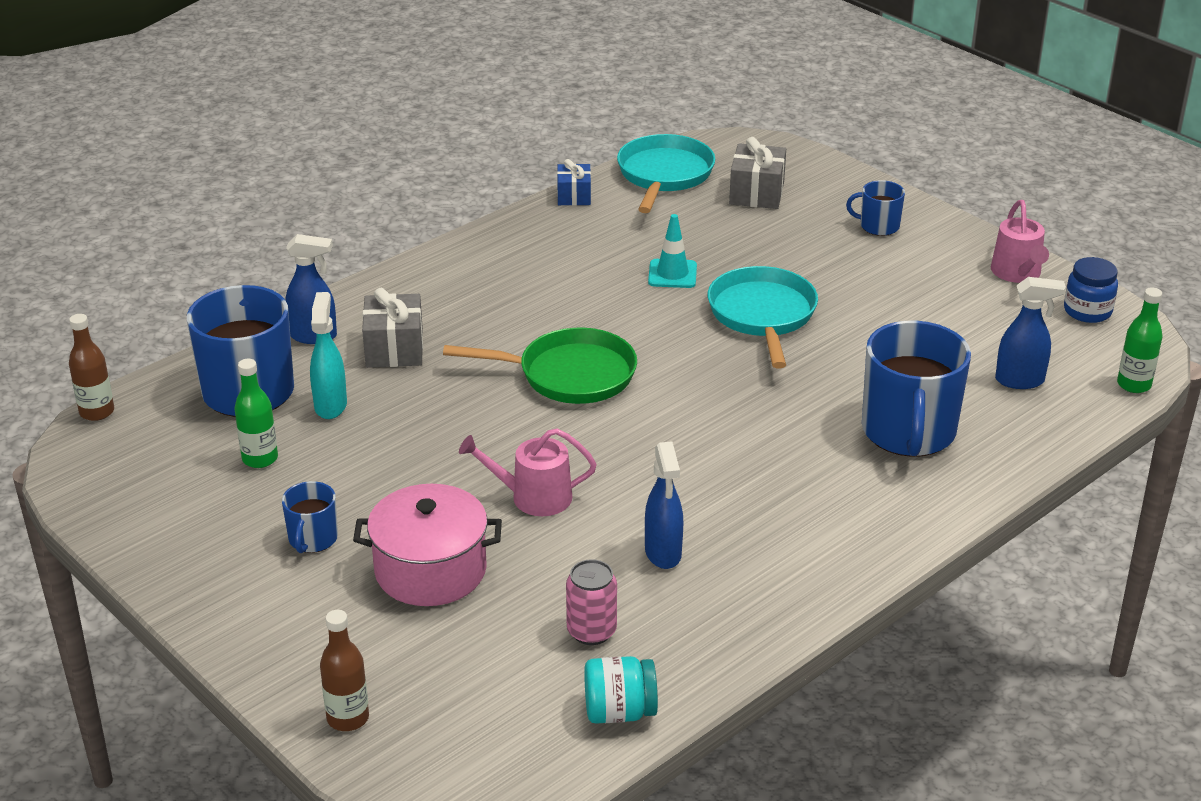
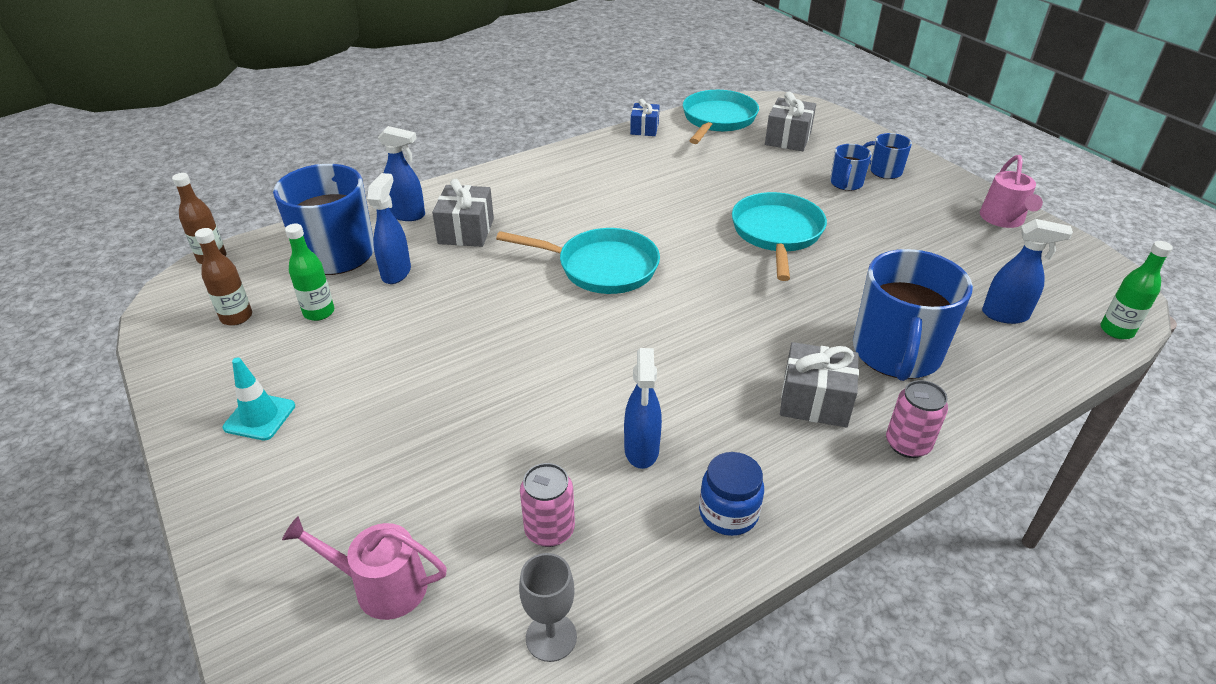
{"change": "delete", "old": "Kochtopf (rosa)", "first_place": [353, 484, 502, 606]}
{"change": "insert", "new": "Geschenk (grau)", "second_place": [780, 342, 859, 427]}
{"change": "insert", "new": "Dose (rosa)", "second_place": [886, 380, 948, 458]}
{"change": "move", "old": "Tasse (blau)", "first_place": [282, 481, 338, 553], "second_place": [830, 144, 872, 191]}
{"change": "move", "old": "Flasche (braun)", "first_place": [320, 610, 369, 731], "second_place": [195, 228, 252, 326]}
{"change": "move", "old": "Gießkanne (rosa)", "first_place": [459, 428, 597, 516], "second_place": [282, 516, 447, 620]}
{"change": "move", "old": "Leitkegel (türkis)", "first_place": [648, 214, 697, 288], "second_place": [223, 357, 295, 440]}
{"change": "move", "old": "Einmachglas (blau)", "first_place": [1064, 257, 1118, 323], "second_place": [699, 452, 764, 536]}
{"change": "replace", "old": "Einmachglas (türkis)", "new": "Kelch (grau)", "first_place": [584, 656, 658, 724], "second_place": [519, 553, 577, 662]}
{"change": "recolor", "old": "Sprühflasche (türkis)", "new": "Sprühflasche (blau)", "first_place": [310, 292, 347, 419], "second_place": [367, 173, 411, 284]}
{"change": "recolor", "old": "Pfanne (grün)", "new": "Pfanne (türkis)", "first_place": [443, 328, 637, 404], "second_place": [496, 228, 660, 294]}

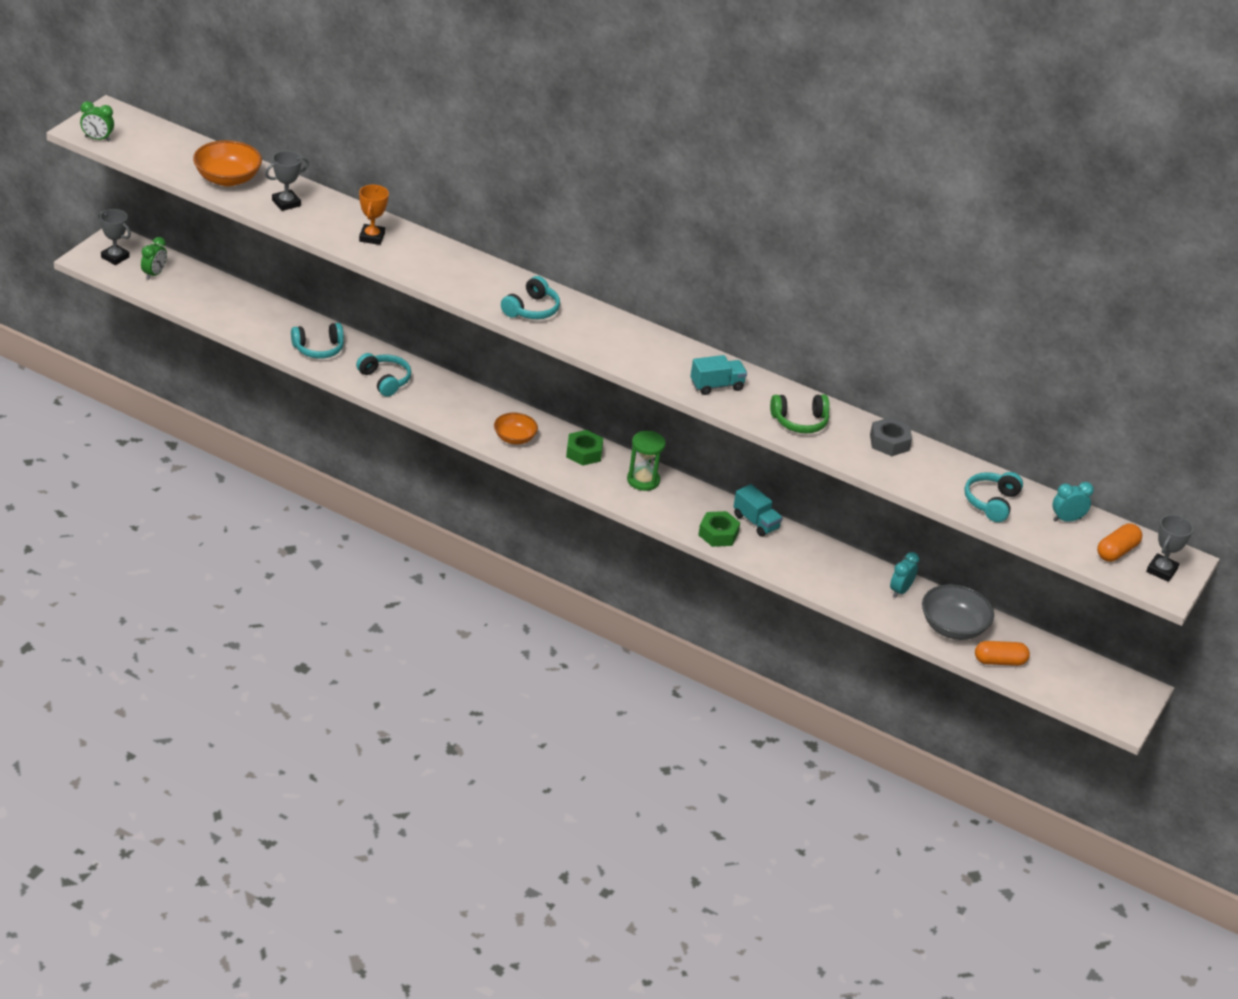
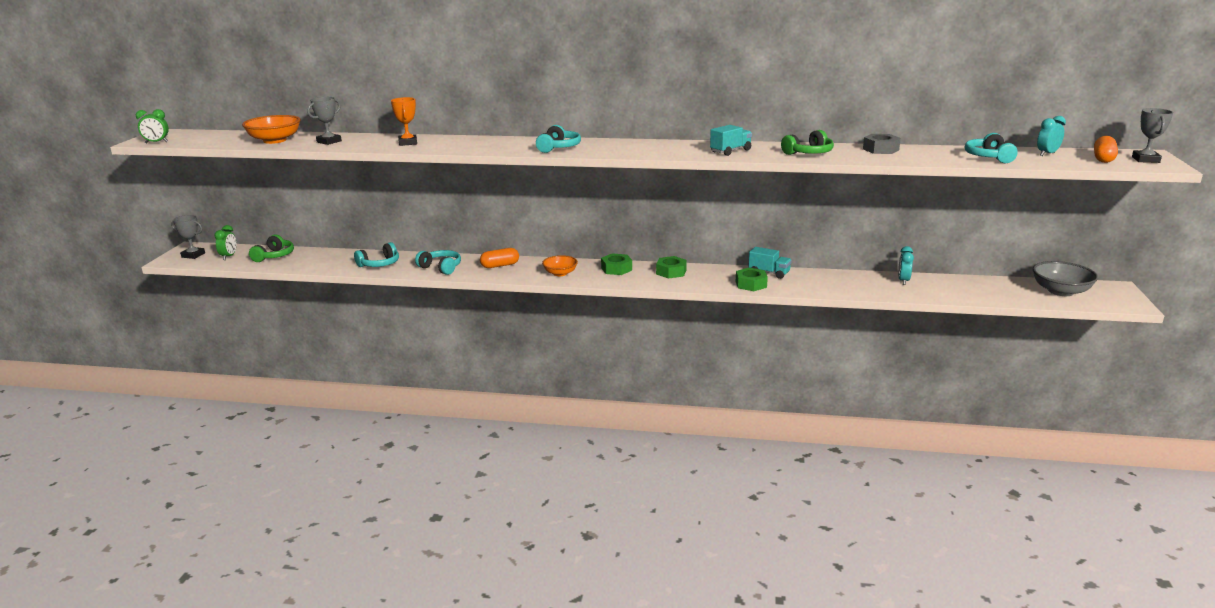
{"change": "insert", "new": "Kopfhörer (grün)", "second_place": [249, 235, 294, 262]}
{"change": "move", "old": "Schüssel (grau)", "first_place": [922, 584, 994, 640], "second_place": [1033, 261, 1098, 296]}
{"change": "move", "old": "Kapsel (orange)", "first_place": [975, 641, 1030, 666], "second_place": [480, 248, 519, 268]}
{"change": "replace", "old": "Sanduhr (grün)", "new": "Sechskantmutter (grün)", "first_place": [627, 431, 666, 491], "second_place": [656, 256, 687, 279]}

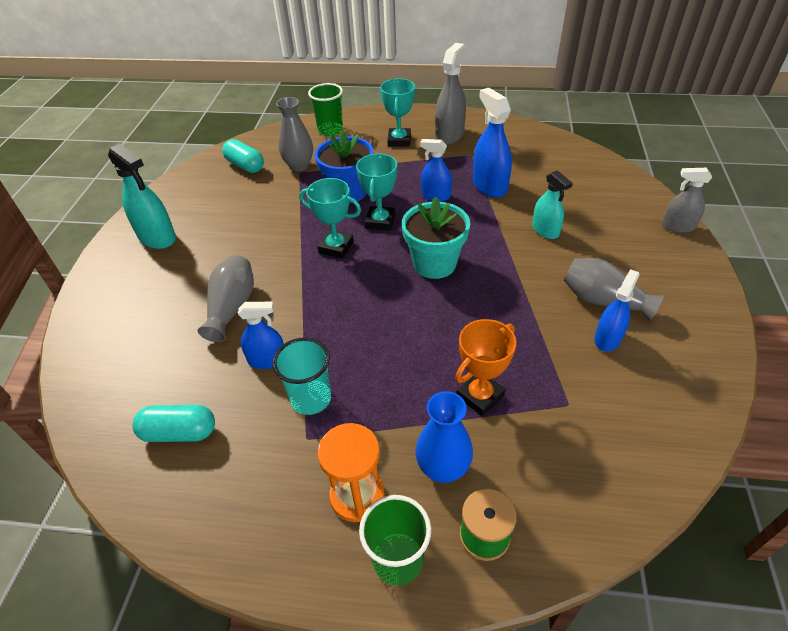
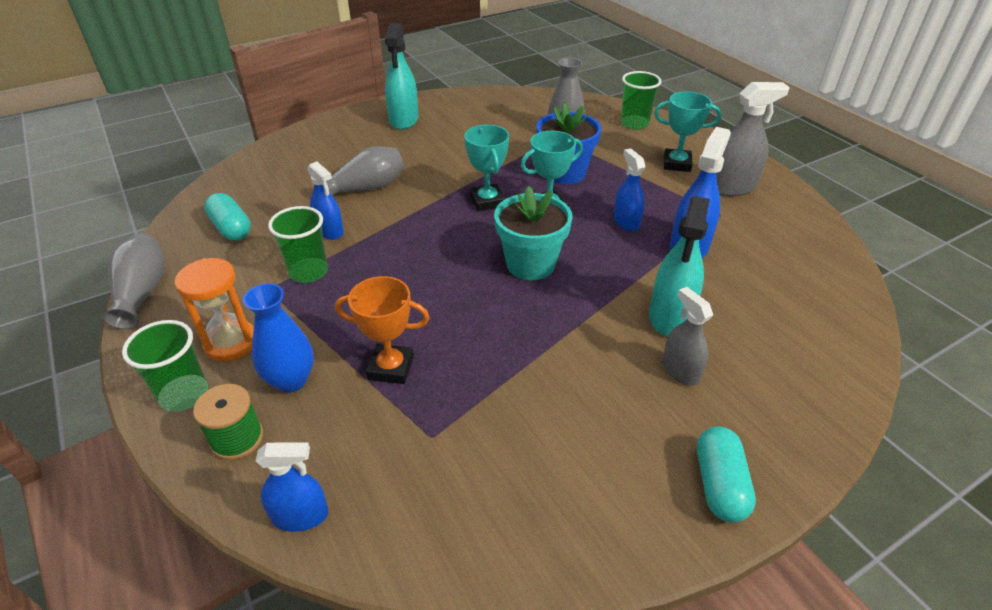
{"change": "move", "old": "Kapsel (türkis)", "first_place": [222, 139, 264, 173], "second_place": [697, 426, 756, 522]}
{"change": "move", "old": "Vase (grau)", "first_place": [564, 258, 664, 321], "second_place": [102, 234, 165, 329]}
{"change": "move", "old": "Sprühflasche (blau)", "first_place": [594, 269, 640, 351], "second_place": [256, 443, 328, 532]}
{"change": "move", "old": "Sprühflasche (grau)", "first_place": [662, 168, 712, 233], "second_place": [662, 287, 713, 386]}
{"change": "recolor", "old": "Becher (türkis)", "new": "Becher (grün)", "first_place": [272, 337, 331, 415], "second_place": [268, 206, 328, 283]}
{"change": "rotate", "old": "Pokal (türkis)", "first_place": [380, 78, 415, 147], "second_place": [654, 91, 722, 172], "degrees": 45}
{"change": "resize", "old": "Sprühflasche (türkis)", "first_place": [532, 170, 573, 239], "second_place": [649, 196, 710, 336], "factor": 1.55}

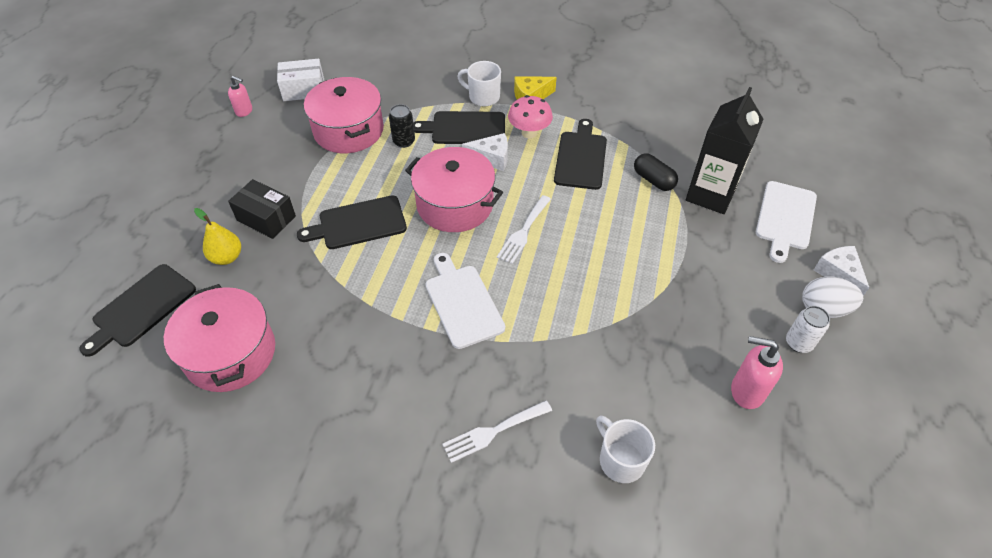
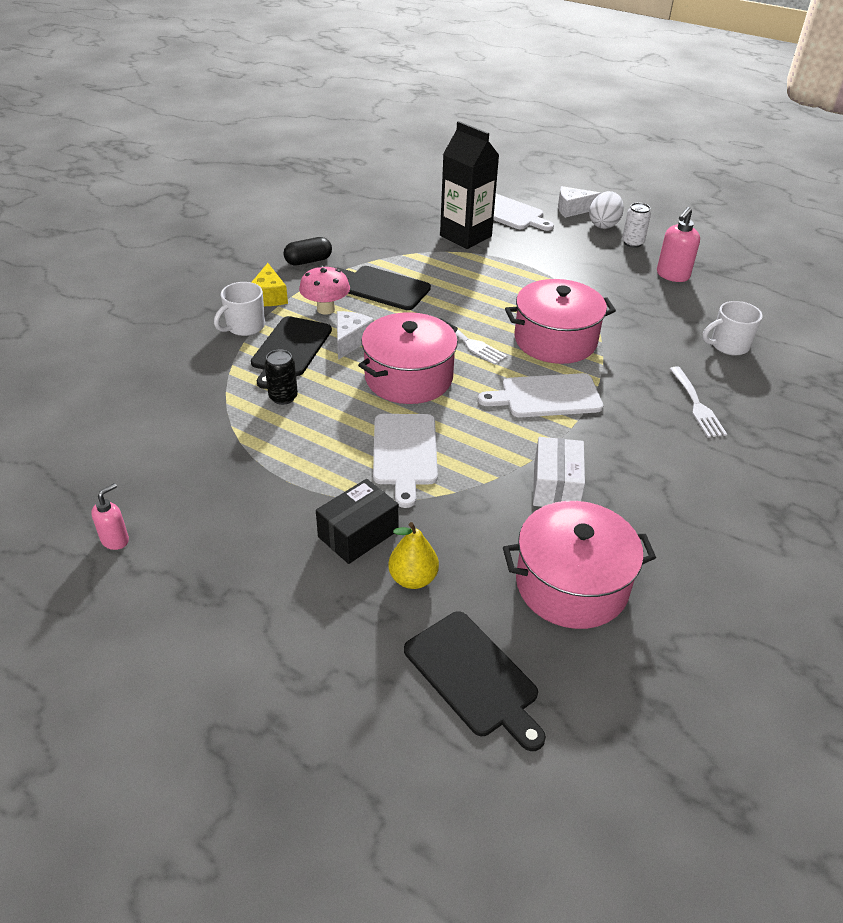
{"change": "move", "old": "Schachtel (weiß)", "first_place": [277, 59, 324, 101], "second_place": [533, 437, 585, 507]}
{"change": "move", "old": "Kochtopf (rosa)", "first_place": [304, 77, 384, 153], "second_place": [505, 279, 616, 364]}
{"change": "move", "old": "Kapsel (schwarz)", "first_place": [634, 153, 678, 191], "second_place": [283, 237, 332, 265]}
{"change": "recolor", "old": "Schneidebrett (schwarz)", "new": "Schneidebrett (weiß)", "first_place": [297, 195, 407, 249], "second_place": [373, 414, 438, 508]}

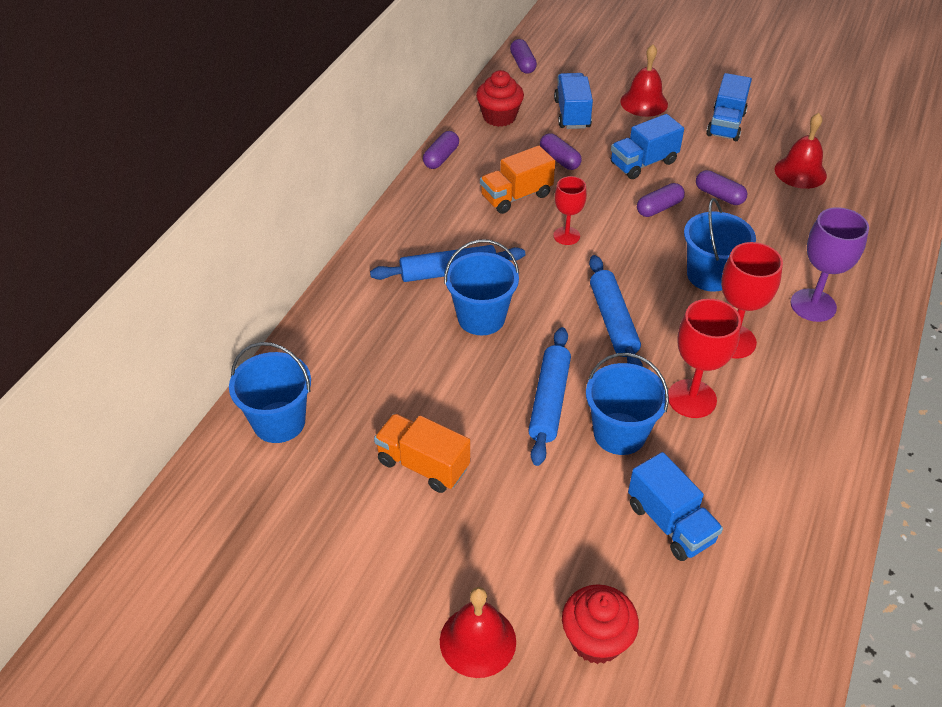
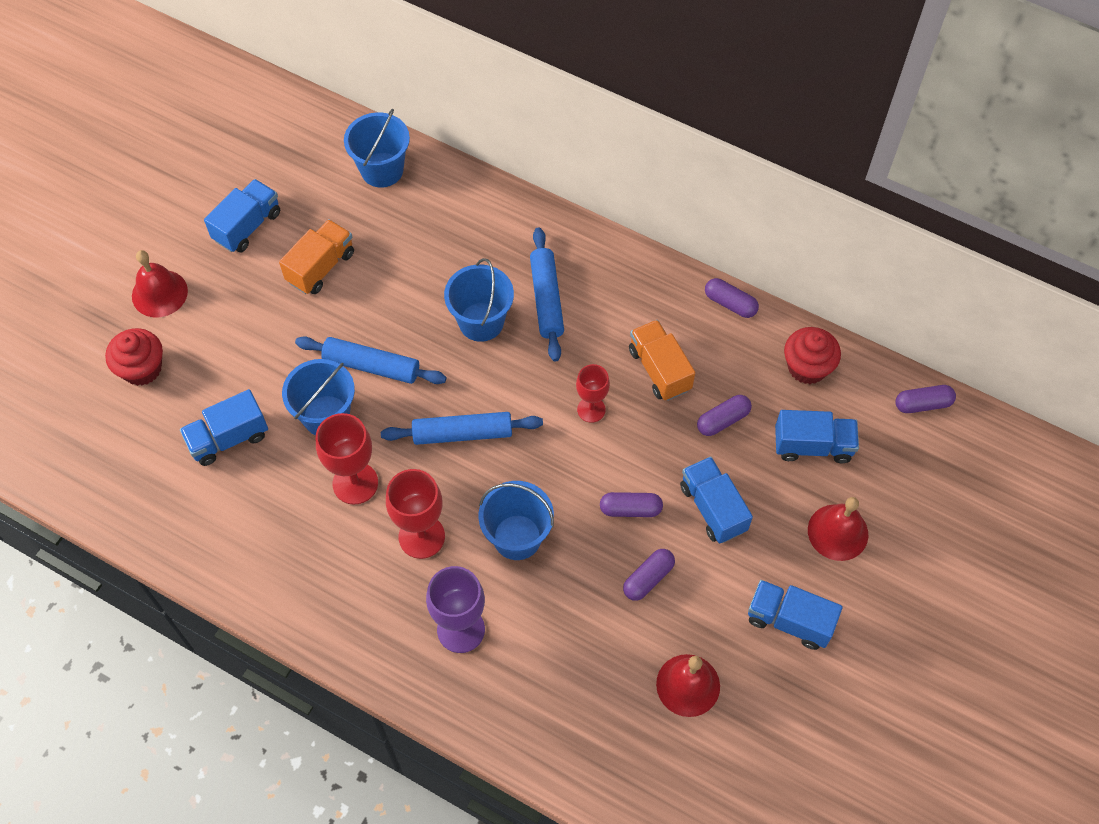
{"change": "insert", "new": "Lastwagen (blau)", "second_place": [204, 179, 280, 253]}
{"change": "rotate", "old": "Kapsel (lila)", "first_place": [637, 183, 685, 217], "second_place": [600, 492, 663, 517], "degrees": -60}

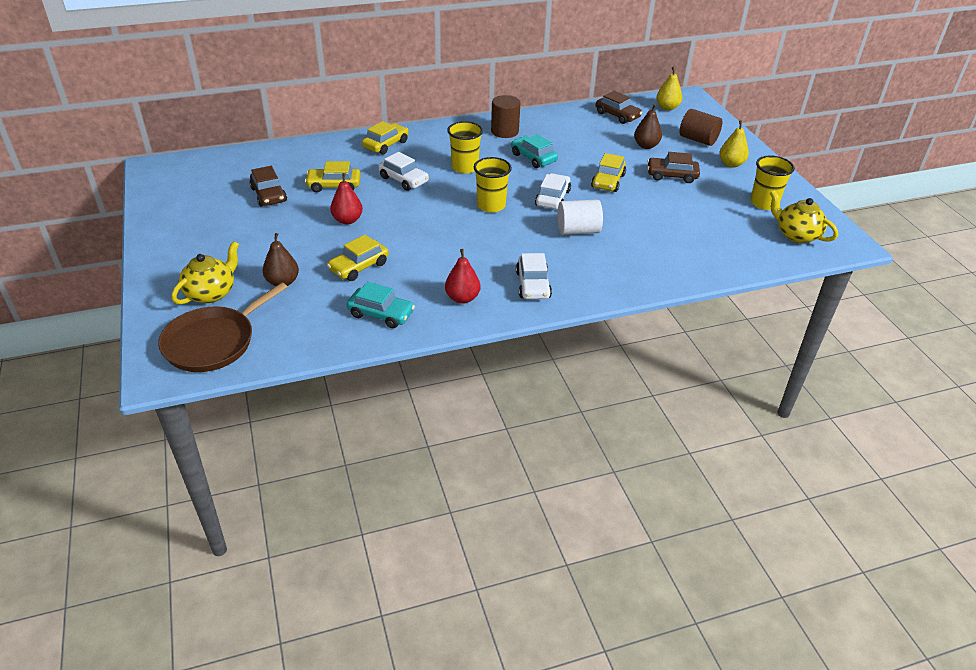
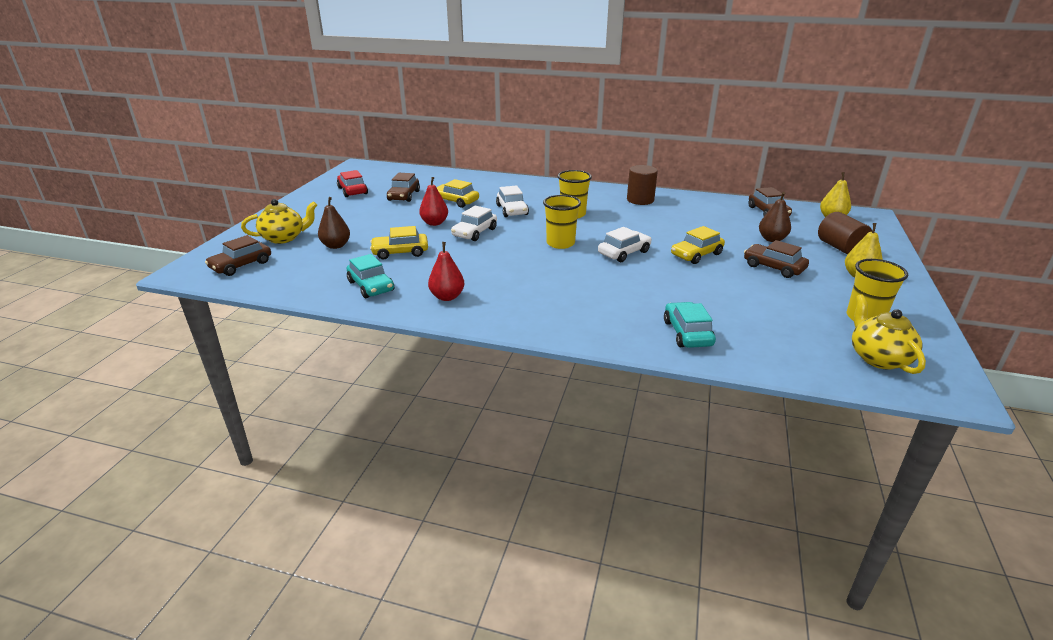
{"change": "delete", "old": "Auto (gelb)", "first_place": [362, 121, 409, 155]}
{"change": "delete", "old": "Vollzylinder (weiß)", "first_place": [557, 200, 603, 235]}
{"change": "insert", "new": "Auto (rot)", "second_place": [337, 170, 368, 197]}
{"change": "move", "old": "Auto (türkis)", "first_place": [511, 134, 558, 168], "second_place": [664, 302, 716, 348]}
{"change": "move", "old": "Auto (weiß)", "first_place": [516, 253, 552, 299], "second_place": [451, 205, 497, 241]}
{"change": "replace", "old": "Pfanne (braun)", "new": "Auto (braun)", "first_place": [158, 282, 287, 372], "second_place": [205, 235, 271, 276]}

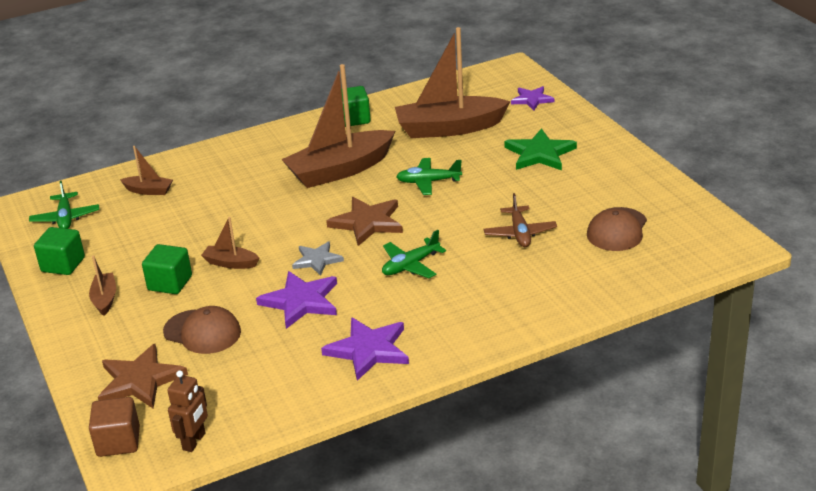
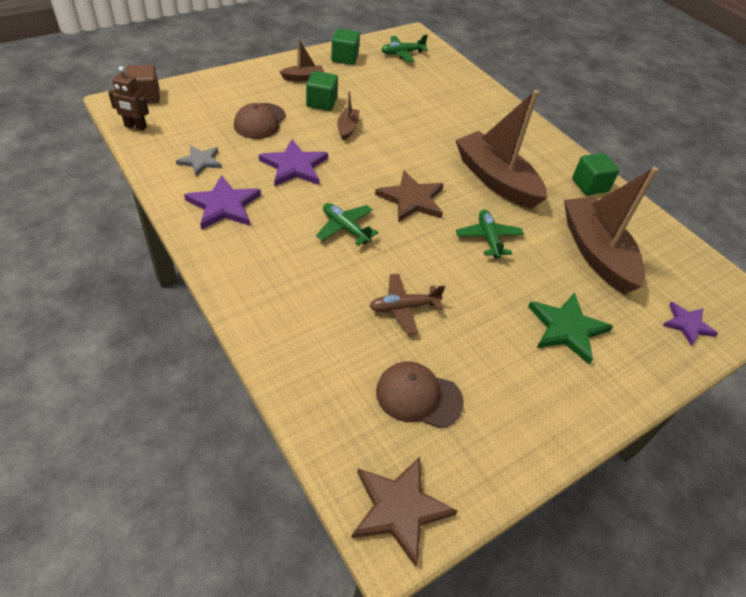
{"change": "delete", "old": "Boot (braun)", "first_place": [120, 146, 173, 195]}
{"change": "move", "old": "Stern (braun)", "first_place": [98, 344, 188, 408], "second_place": [351, 456, 458, 567]}
{"change": "move", "old": "Stern (grau)", "first_place": [292, 242, 344, 276], "second_place": [176, 145, 222, 176]}

